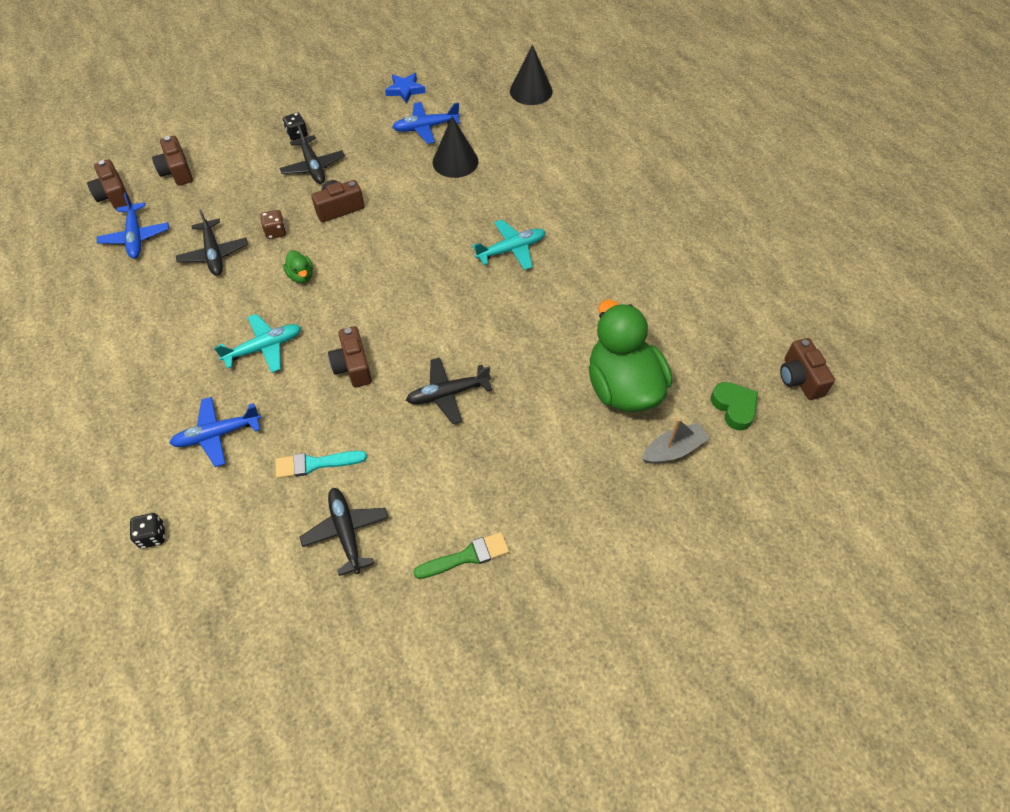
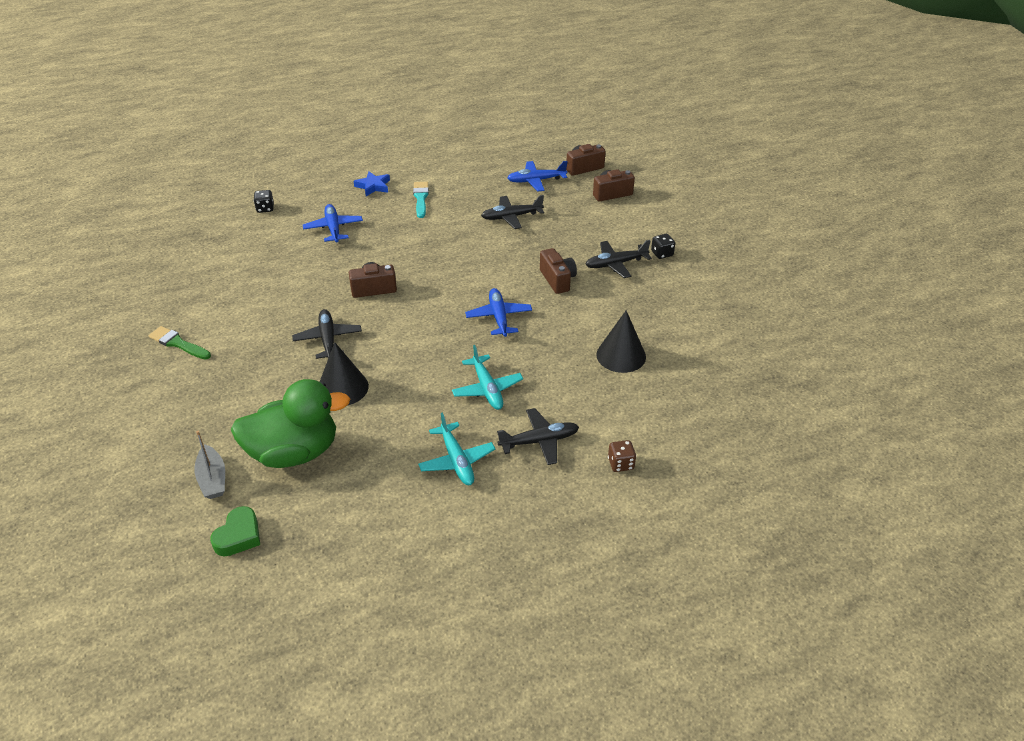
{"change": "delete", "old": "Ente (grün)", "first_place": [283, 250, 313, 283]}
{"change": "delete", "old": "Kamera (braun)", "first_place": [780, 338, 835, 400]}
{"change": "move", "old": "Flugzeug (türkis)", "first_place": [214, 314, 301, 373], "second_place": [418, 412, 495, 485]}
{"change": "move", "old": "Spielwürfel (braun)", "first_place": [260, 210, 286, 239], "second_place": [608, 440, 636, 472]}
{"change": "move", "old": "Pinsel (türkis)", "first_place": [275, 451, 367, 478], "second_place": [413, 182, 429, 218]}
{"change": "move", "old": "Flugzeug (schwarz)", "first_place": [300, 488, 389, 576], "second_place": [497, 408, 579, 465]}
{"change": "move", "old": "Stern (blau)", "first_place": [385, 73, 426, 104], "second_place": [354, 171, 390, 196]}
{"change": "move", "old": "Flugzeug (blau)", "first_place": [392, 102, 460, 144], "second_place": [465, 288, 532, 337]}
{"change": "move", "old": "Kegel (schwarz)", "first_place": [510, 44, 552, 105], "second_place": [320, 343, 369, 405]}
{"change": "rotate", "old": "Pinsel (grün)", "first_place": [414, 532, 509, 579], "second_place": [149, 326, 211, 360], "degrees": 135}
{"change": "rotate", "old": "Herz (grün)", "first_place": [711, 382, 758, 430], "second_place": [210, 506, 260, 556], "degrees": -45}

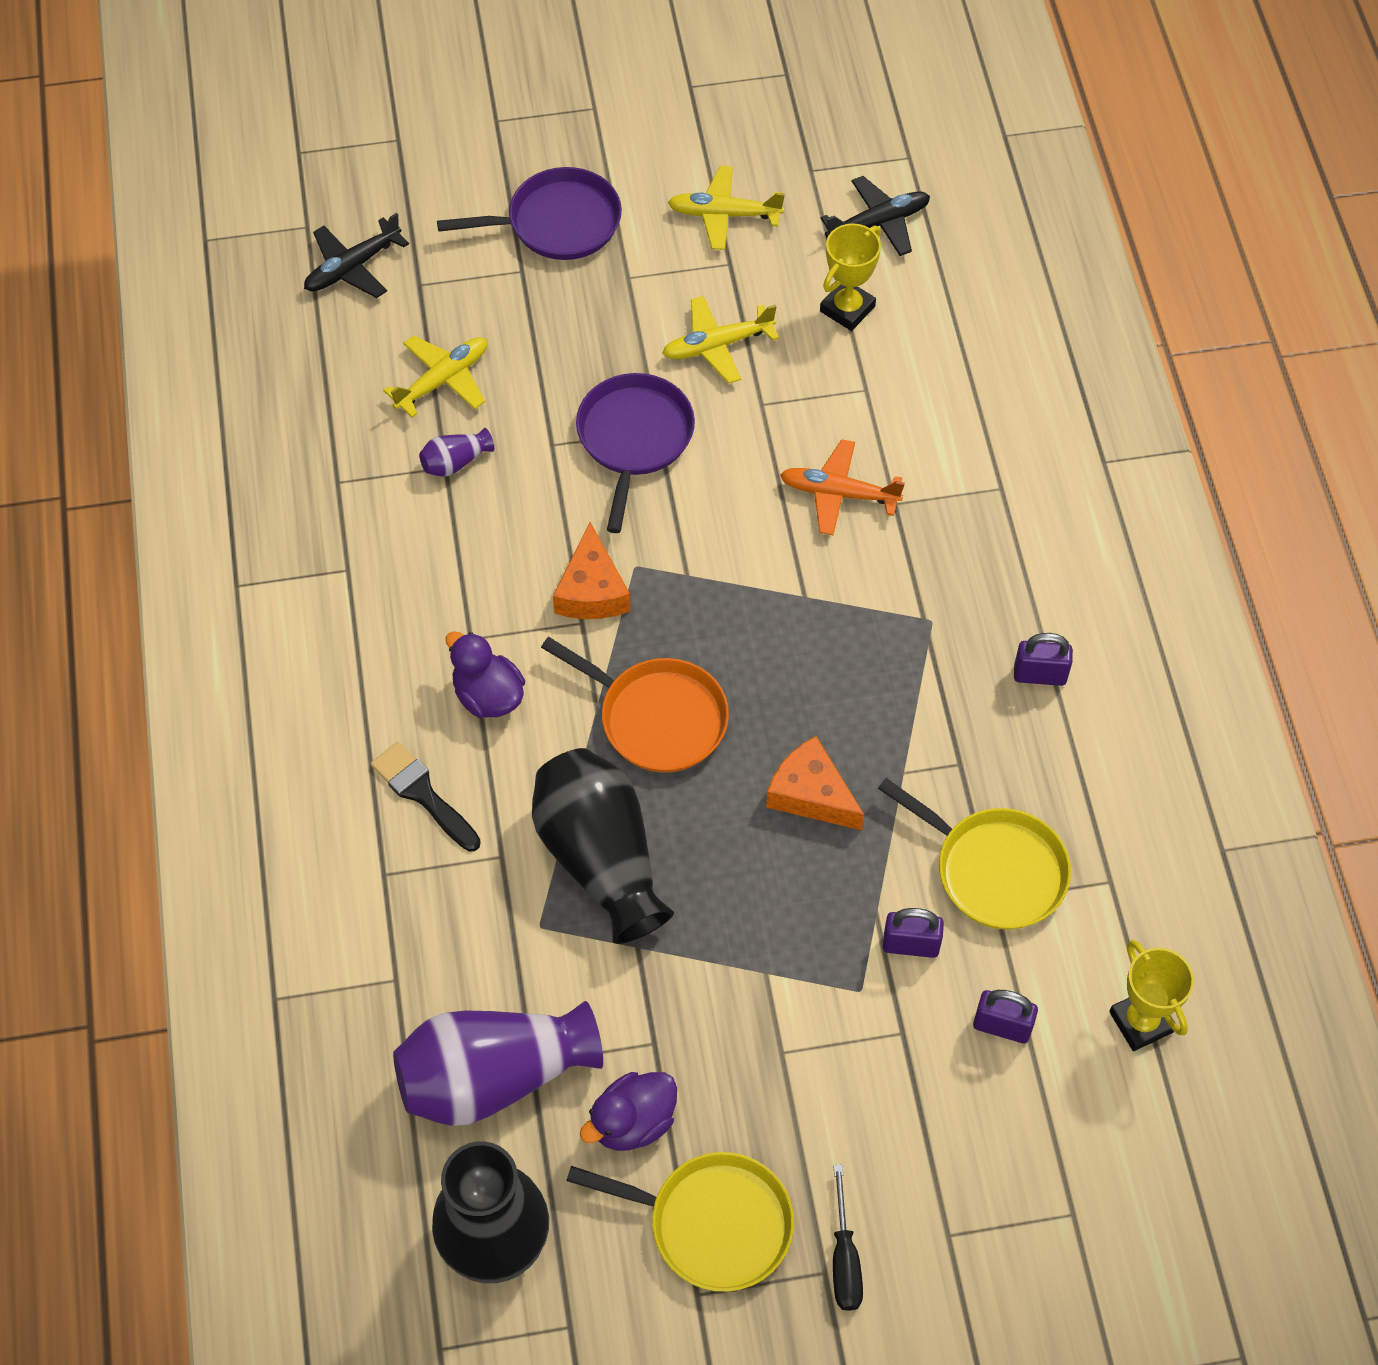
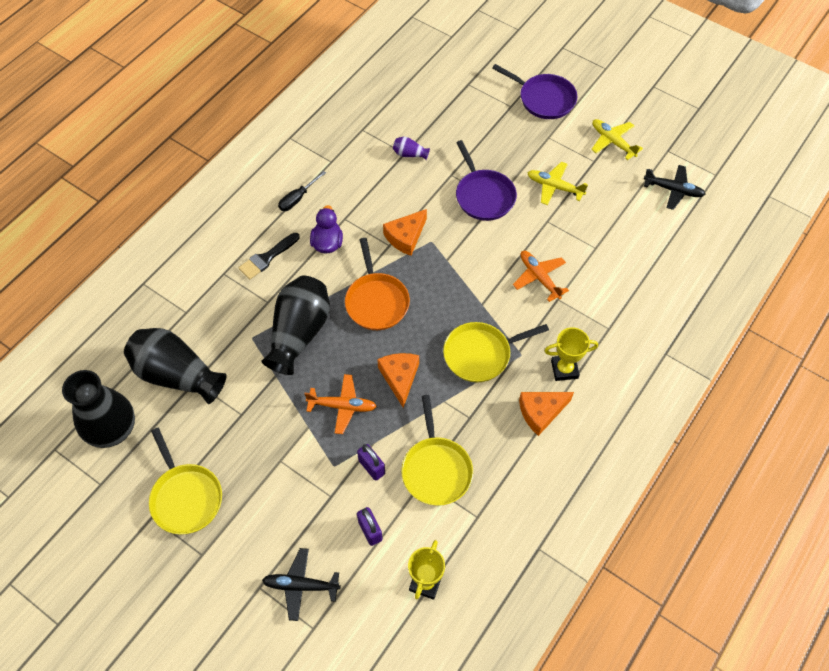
{"change": "delete", "old": "Flugzeug (gelb)", "first_place": [383, 335, 487, 417]}
{"change": "delete", "old": "Ente (lila)", "first_place": [580, 1072, 677, 1151]}
{"change": "insert", "new": "Flugzeug (orange)", "second_place": [304, 374, 377, 434]}
{"change": "insert", "new": "Pfanne (gelb)", "second_place": [443, 322, 549, 382]}
{"change": "move", "old": "Flugzeug (schwarz)", "first_place": [304, 213, 409, 298], "second_place": [262, 548, 341, 621]}
{"change": "move", "old": "Pokal (gelb)", "first_place": [820, 223, 881, 331], "second_place": [544, 328, 598, 381]}
{"change": "move", "old": "Schraubenzieher (schwarz)", "first_place": [833, 1165, 863, 1311], "second_place": [278, 171, 326, 211]}
{"change": "replace", "old": "Vorhängeschloss (lila)", "new": "Käse (orange)", "first_place": [1014, 633, 1073, 686], "second_place": [519, 392, 574, 436]}
{"change": "recolor", "old": "Vase (lila)", "new": "Vase (schwarz)", "first_place": [393, 1001, 603, 1126], "second_place": [124, 328, 227, 404]}
{"change": "rotate", "old": "Pinsel (schwarz)", "first_place": [371, 742, 481, 852], "second_place": [238, 233, 300, 280], "degrees": -135}
{"change": "rotate", "old": "Pfanne (lila)", "first_place": [576, 373, 695, 533], "second_place": [456, 140, 517, 221], "degrees": 105}

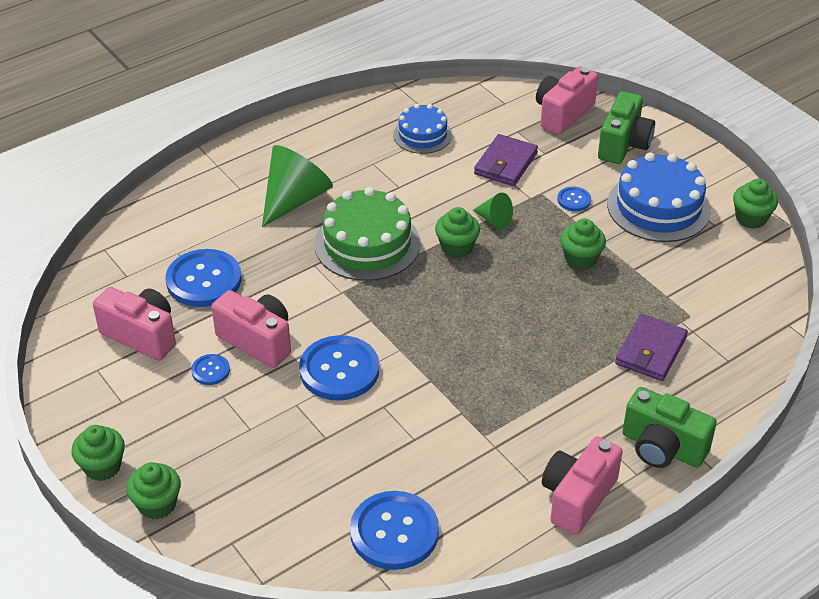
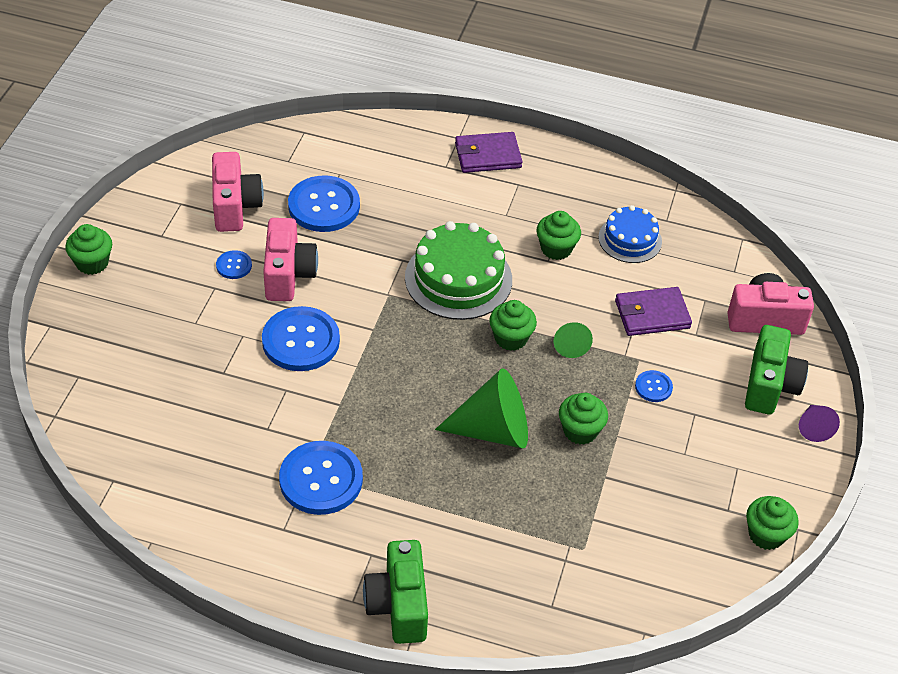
{"change": "delete", "old": "Kamera (rosa)", "first_place": [542, 436, 623, 535]}
{"change": "delete", "old": "Kuchen (blau)", "first_place": [607, 152, 711, 242]}
{"change": "insert", "new": "Kegel (lila)", "second_place": [799, 405, 840, 442]}
{"change": "move", "old": "Muffin (grün)", "first_place": [126, 462, 181, 519], "second_place": [537, 211, 581, 260]}
{"change": "move", "old": "Kegel (grün)", "first_place": [262, 145, 333, 227], "second_place": [435, 368, 528, 449]}
{"change": "move", "old": "Knopf (blau)", "first_place": [350, 491, 439, 570], "second_place": [279, 441, 363, 515]}
{"change": "move", "old": "Geldbörse (lila)", "first_place": [615, 314, 688, 381], "second_place": [455, 132, 522, 173]}
{"change": "rotate", "old": "Kamera (grün)", "first_place": [598, 91, 655, 164], "second_place": [745, 325, 808, 415], "degrees": -60}

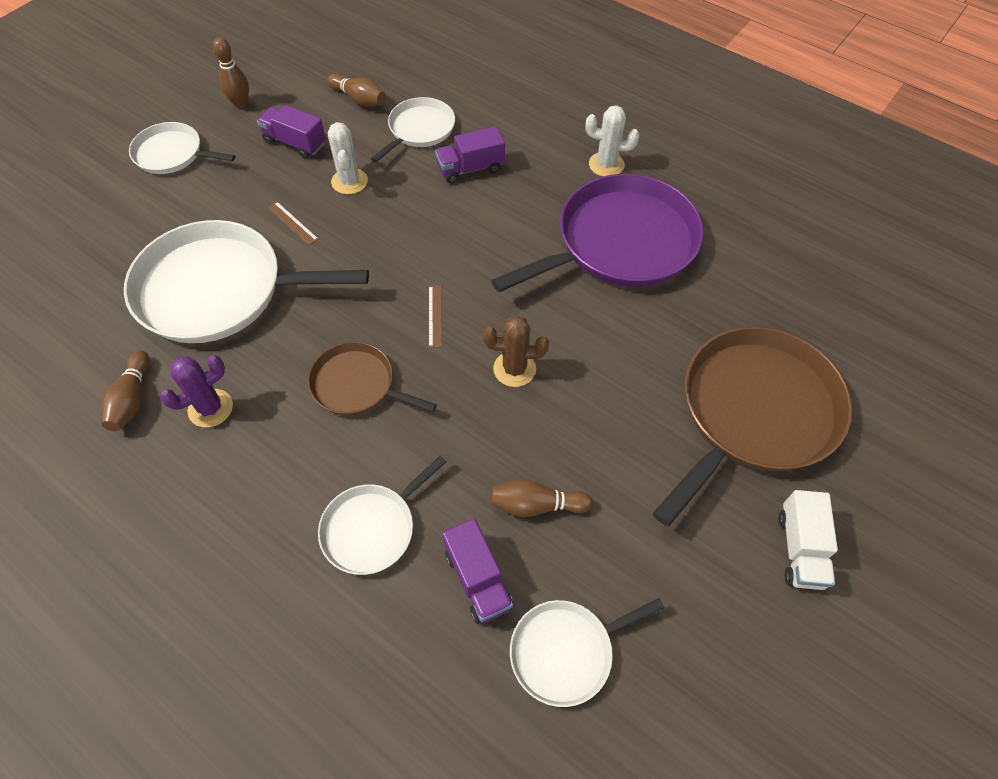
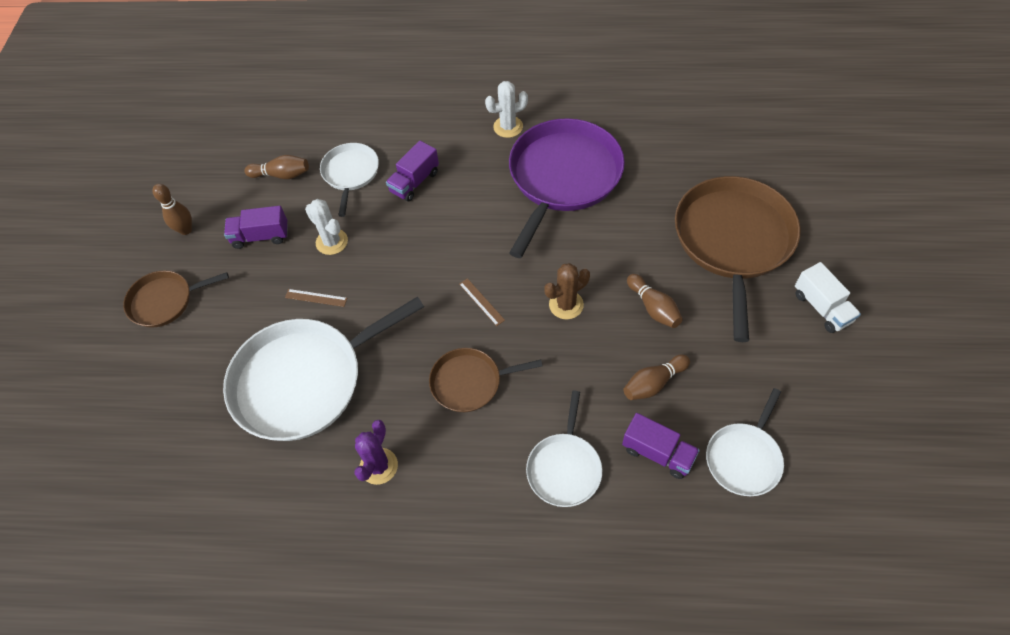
{"change": "move", "old": "Bowlingkegel (braun)", "first_place": [101, 350, 150, 431], "second_place": [627, 274, 683, 328]}
{"change": "recolor", "old": "Pfanne (weiß)", "new": "Pfanne (braun)", "first_place": [129, 122, 235, 174], "second_place": [123, 270, 229, 328]}

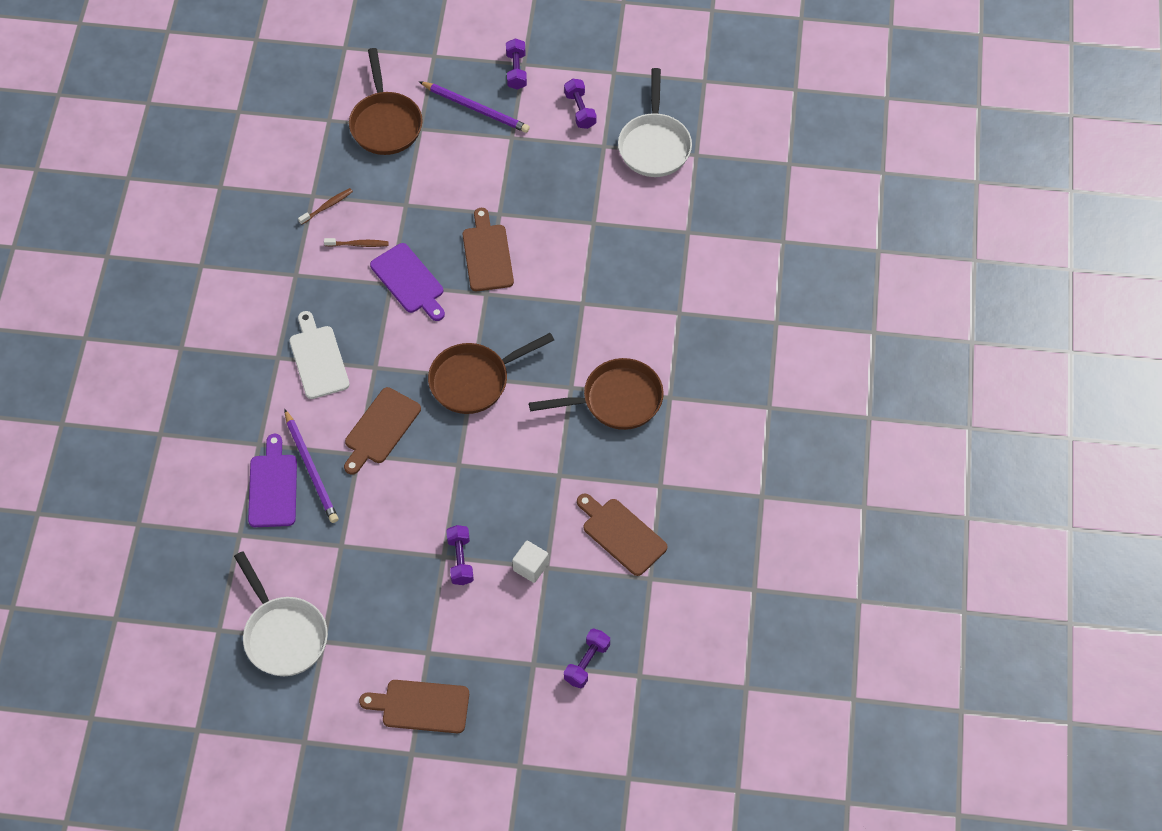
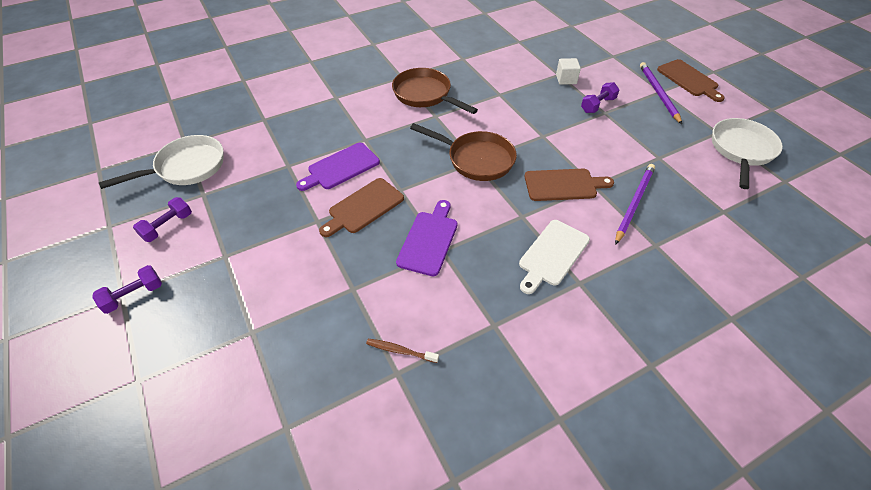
{"change": "delete", "old": "Zahnbürste (braun)", "first_place": [324, 238, 389, 247]}
{"change": "delete", "old": "Pfanne (braun)", "first_place": [349, 48, 423, 155]}
{"change": "delete", "old": "Hantel (lila)", "first_place": [564, 628, 610, 688]}
{"change": "delete", "old": "Schneidebrett (braun)", "first_place": [577, 493, 668, 576]}
{"change": "move", "old": "Schneidebrett (lila)", "first_place": [248, 434, 297, 527], "second_place": [296, 143, 380, 191]}
{"change": "move", "old": "Bleistift (lila)", "first_place": [419, 81, 530, 133], "second_place": [640, 62, 682, 124]}

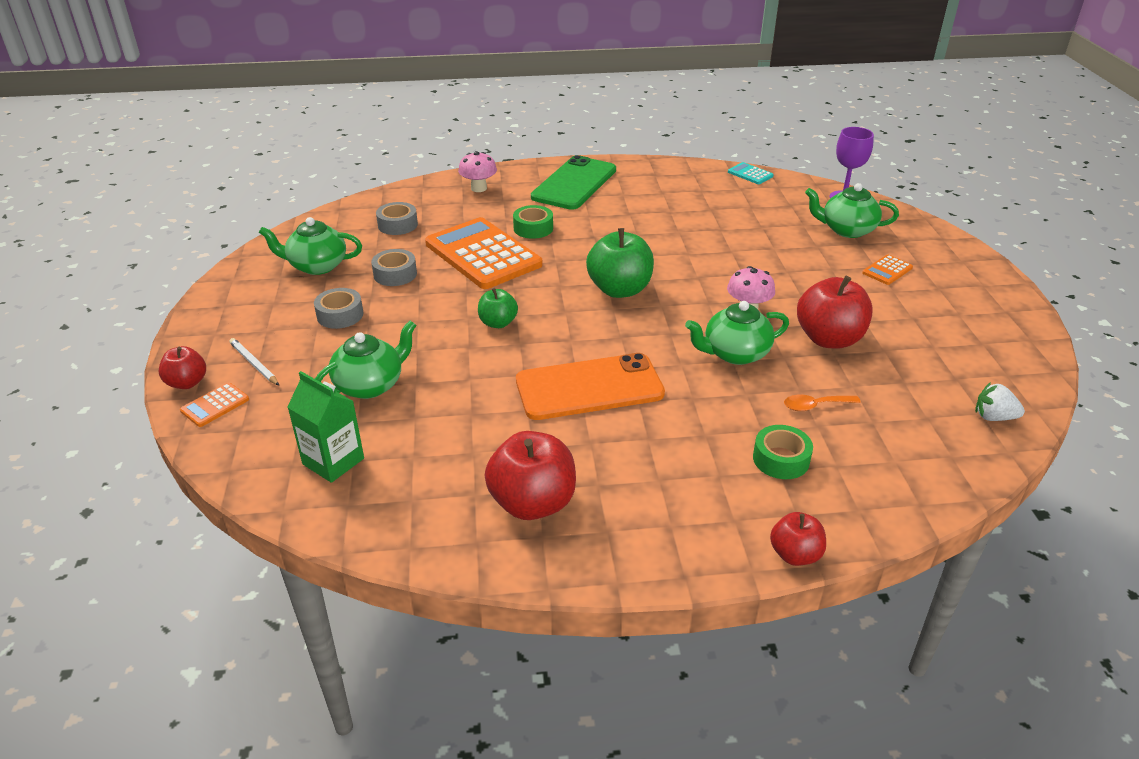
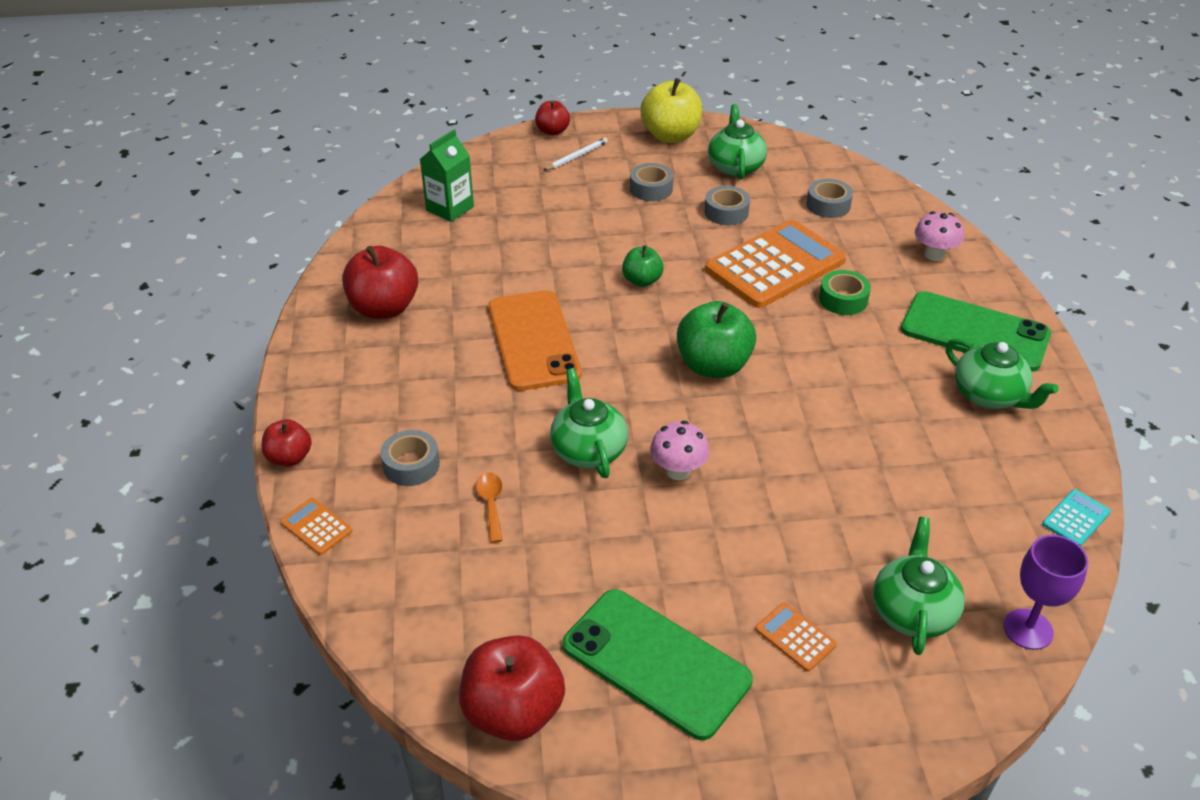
{"change": "delete", "old": "Erdbeere (weiß)", "first_place": [975, 382, 1025, 421]}
{"change": "insert", "new": "Handy (grün)", "second_place": [563, 589, 753, 740]}
{"change": "insert", "new": "Apfel (gelb)", "second_place": [641, 78, 702, 143]}
{"change": "move", "old": "Taschenrechner (orange)", "first_place": [180, 382, 249, 427], "second_place": [280, 498, 352, 555]}
{"change": "move", "old": "Teekanne (grün)", "first_place": [315, 320, 416, 399], "second_place": [946, 338, 1059, 409]}
{"change": "move", "old": "Apfel (rot)", "first_place": [797, 276, 873, 349], "second_place": [459, 635, 565, 741]}
{"change": "recolor", "old": "Klebeband (grün)", "new": "Klebeband (grau)", "first_place": [753, 425, 813, 479], "second_place": [380, 430, 440, 486]}

